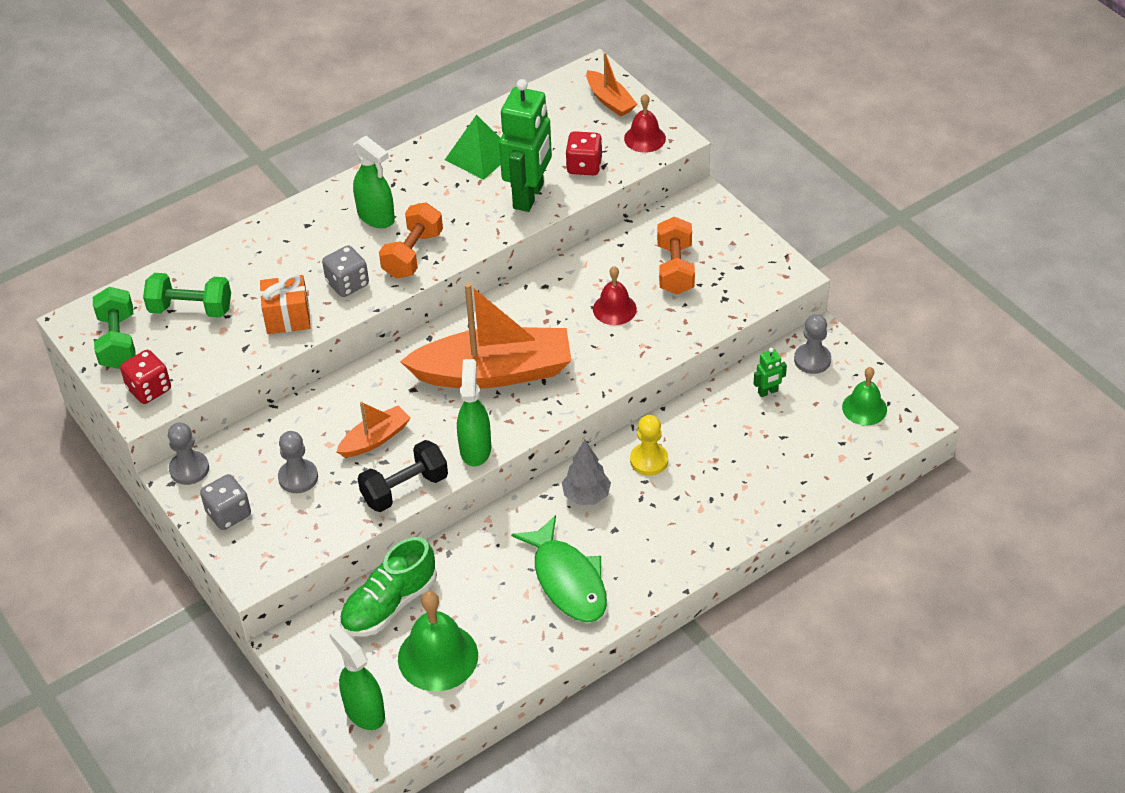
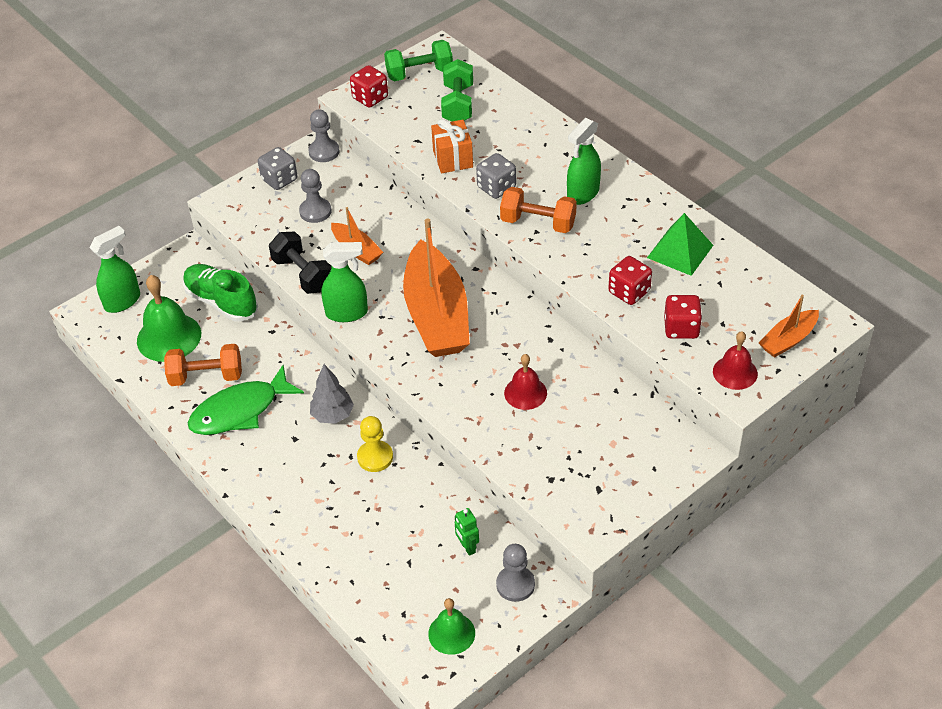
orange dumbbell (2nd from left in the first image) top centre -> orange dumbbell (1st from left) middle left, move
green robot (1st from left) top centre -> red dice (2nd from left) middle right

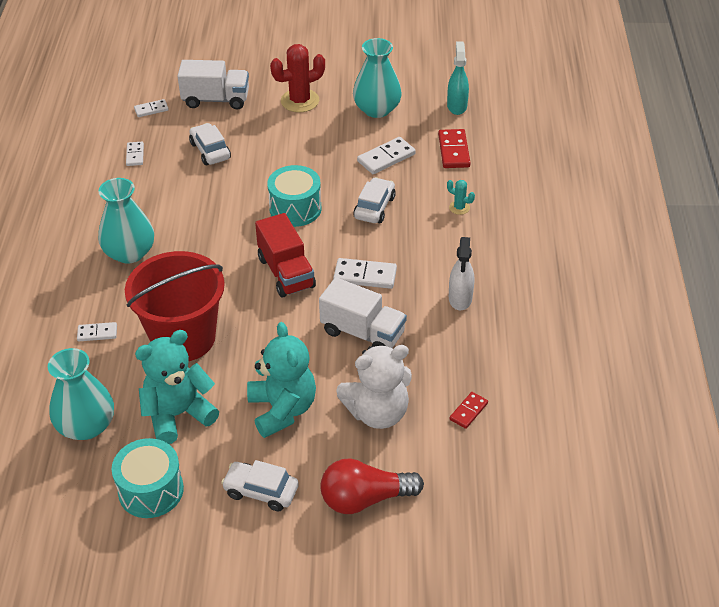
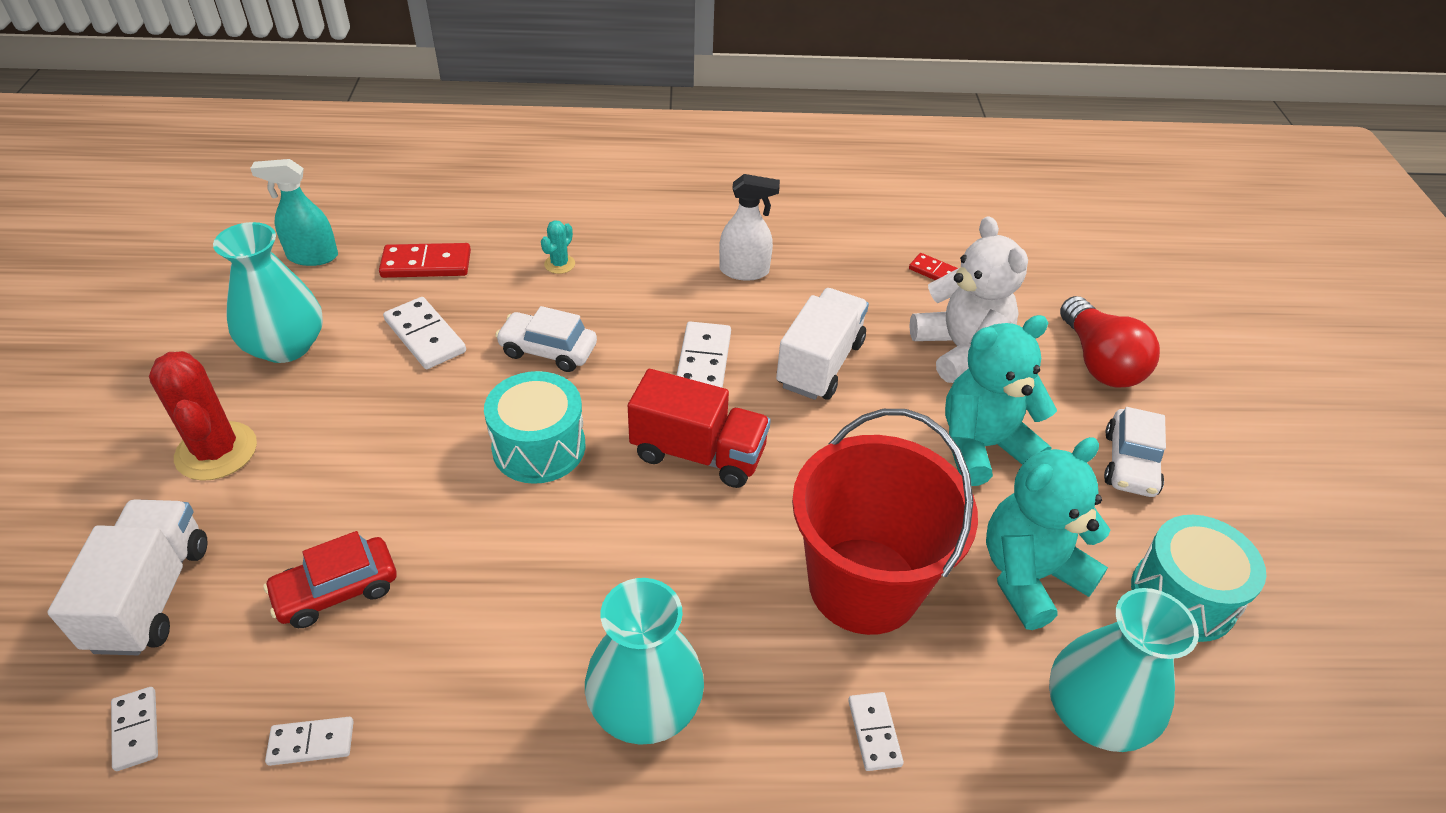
white car (1st from left) top left -> red car bottom left
turquoise teddy bear (1st from left in the first image) middle left -> turquoise teddy bear (2nd from left) middle right, 90 degrees clockwise
red truck centre, 45 degrees clockwise

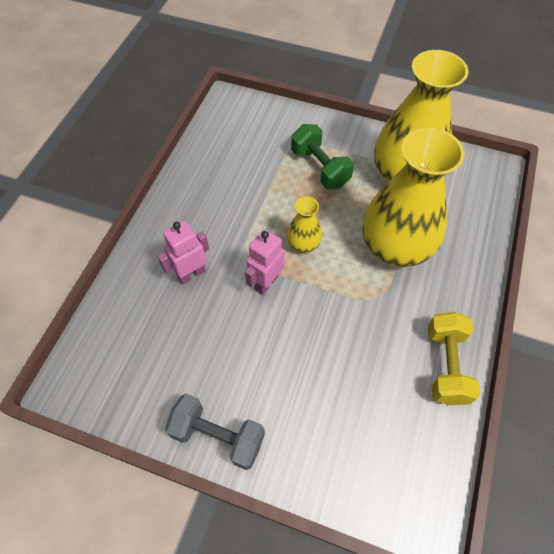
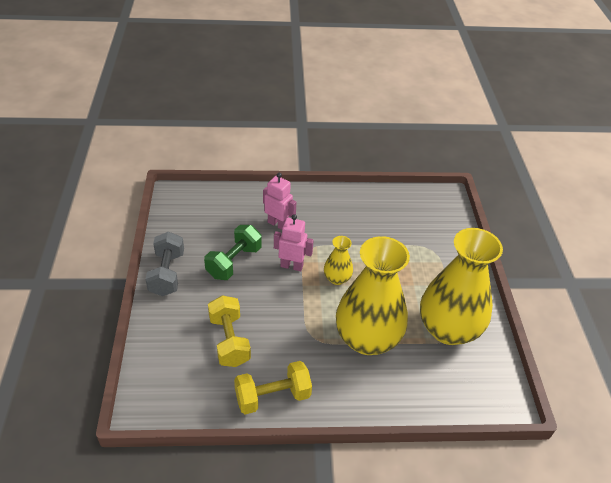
none -> yellow dumbbell (1st from left) bottom centre
green dumbbell top centre -> green dumbbell centre, move

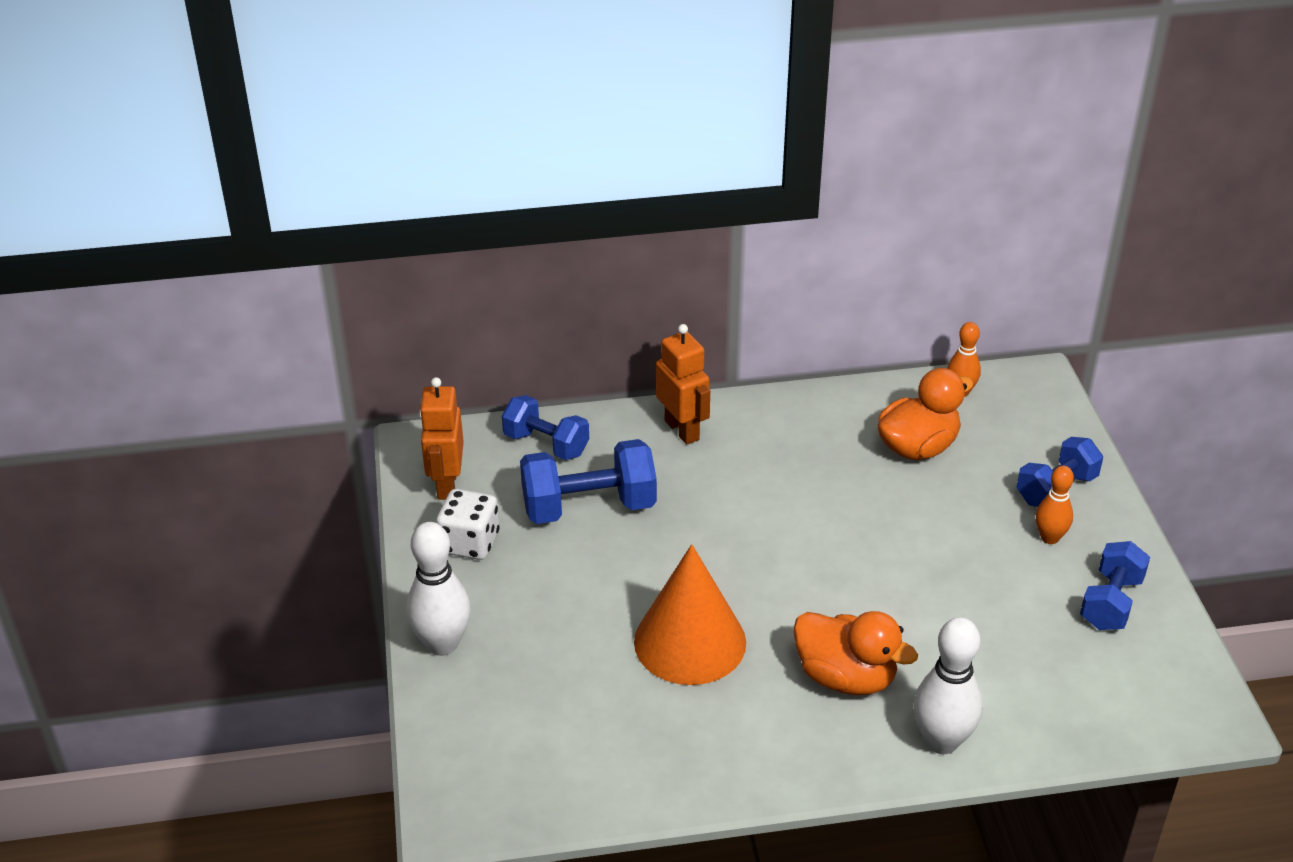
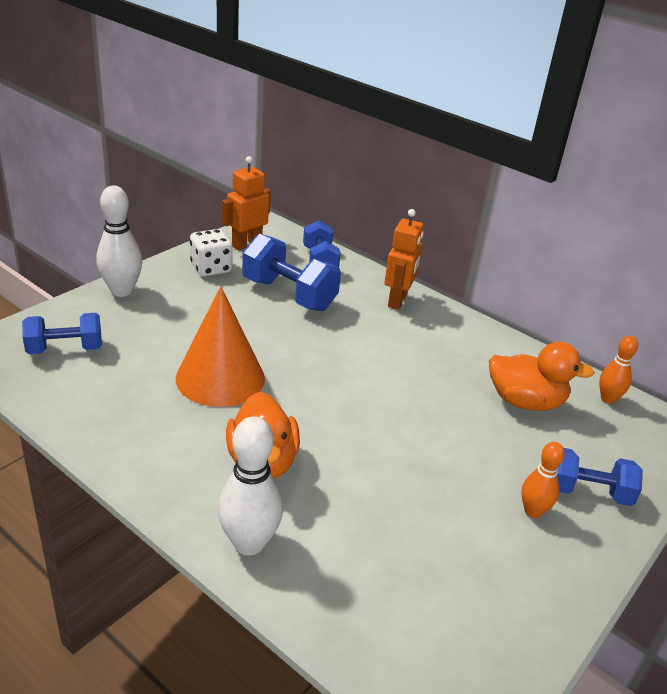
blue dumbbell (4th from left in the first image) bottom right -> blue dumbbell (1st from left) middle left, move

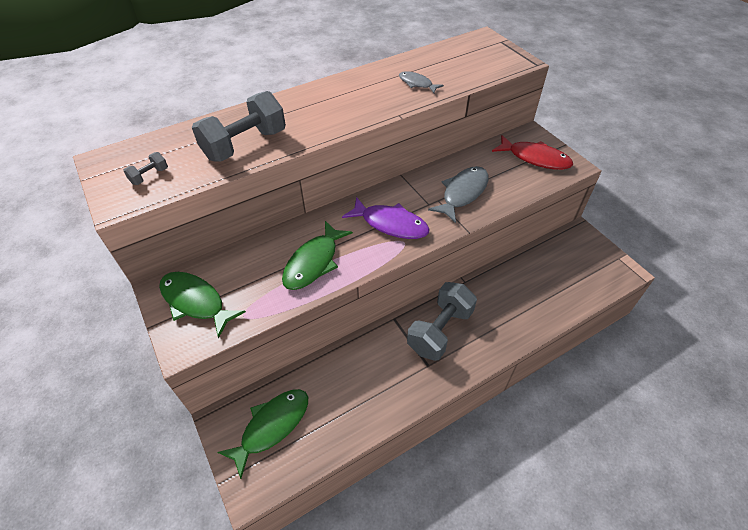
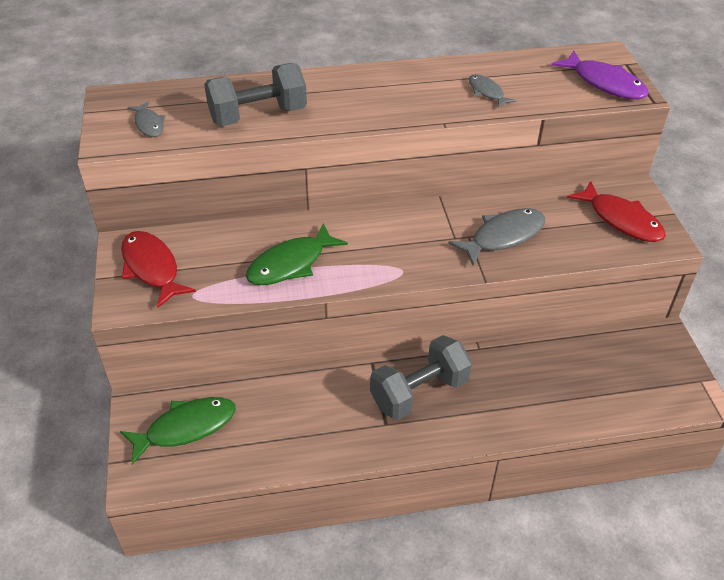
purple fish centre -> purple fish top right, move
grey dumbbell (1st from left) top left -> grey fish (1st from left) top left
green fish (1st from left) middle left -> red fish (1st from left) middle left

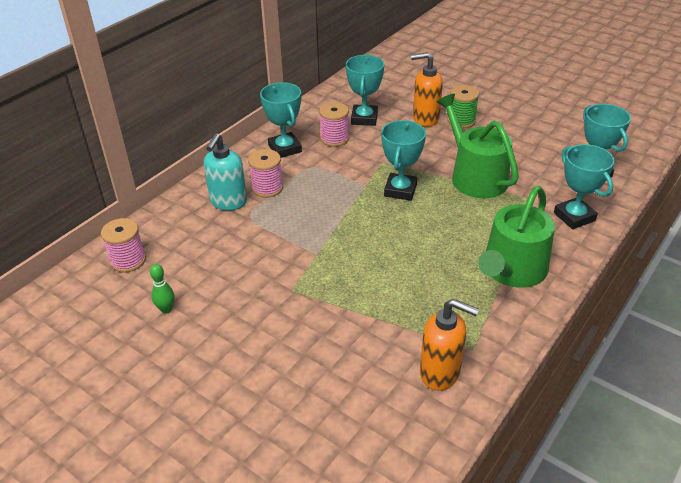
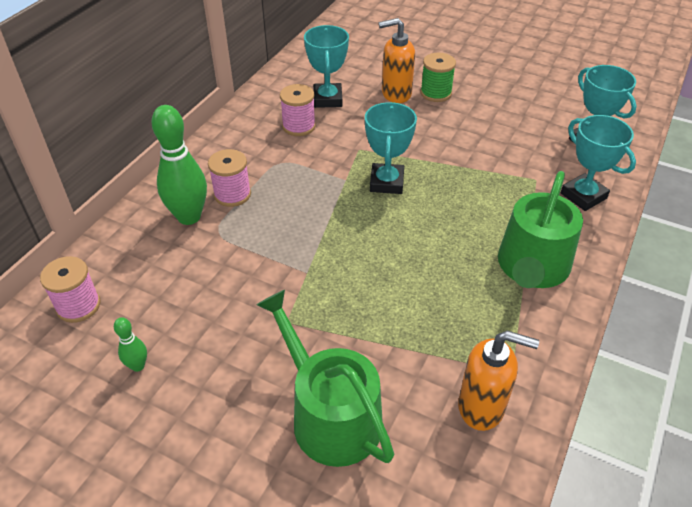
turquoise trophy (1st from left) top centre -> none
green watering can (1st from left) top right -> green watering can (1st from left) bottom centre, move
turquoise soap dispenser middle left -> green bowling pin (2nd from left) top left

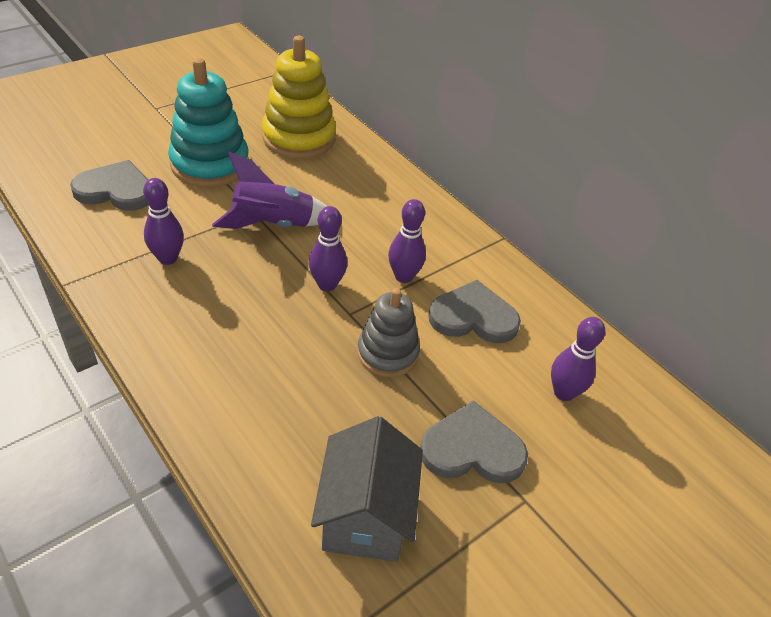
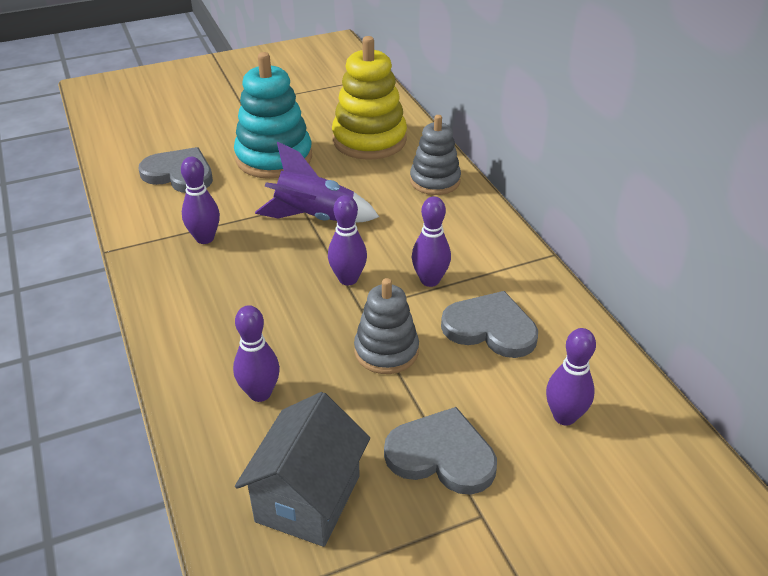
none -> purple bowling pin (2nd from left) centre
none -> grey stacking toy (2nd from left) top centre

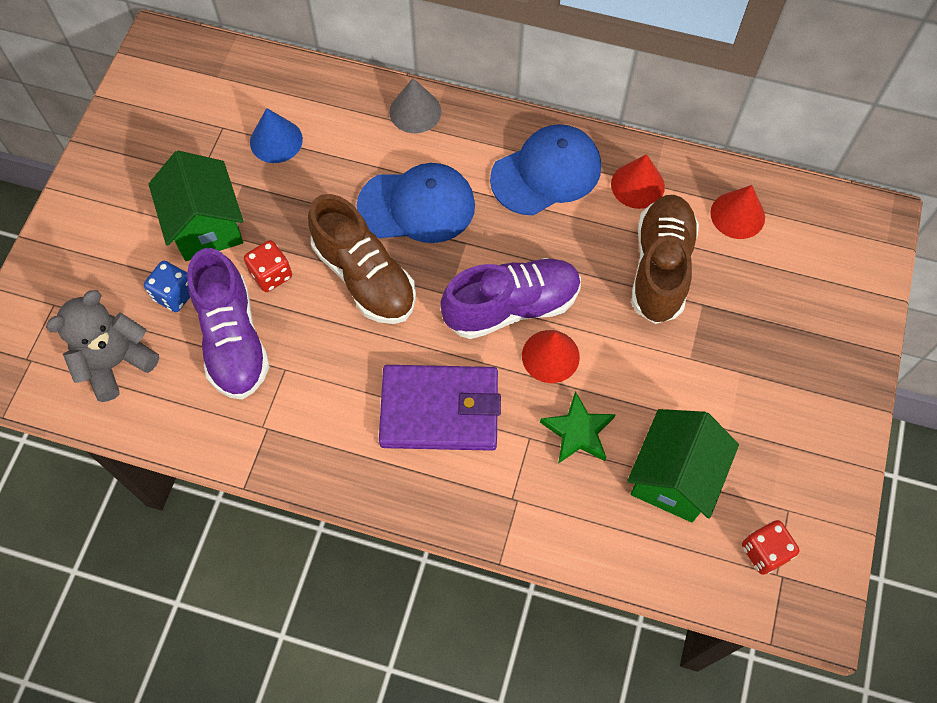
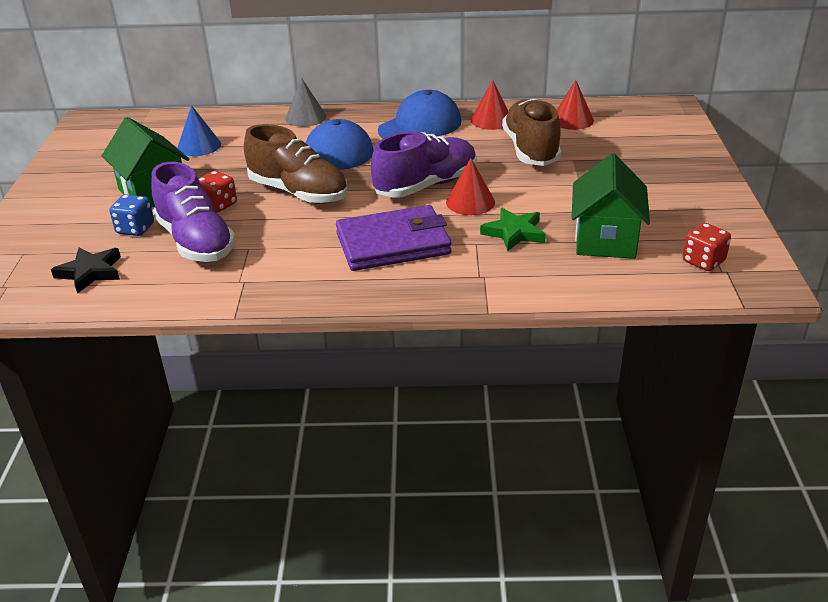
grey teddy bear middle left -> black star middle left

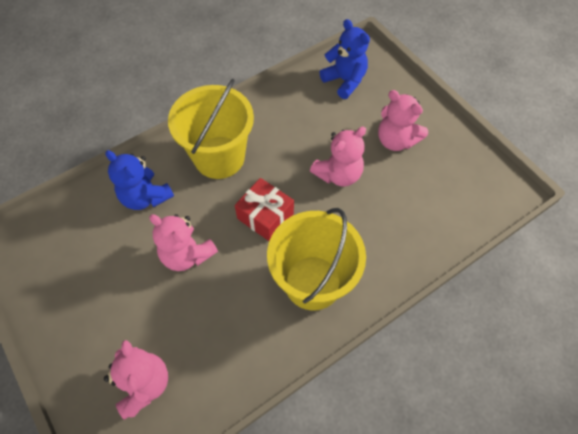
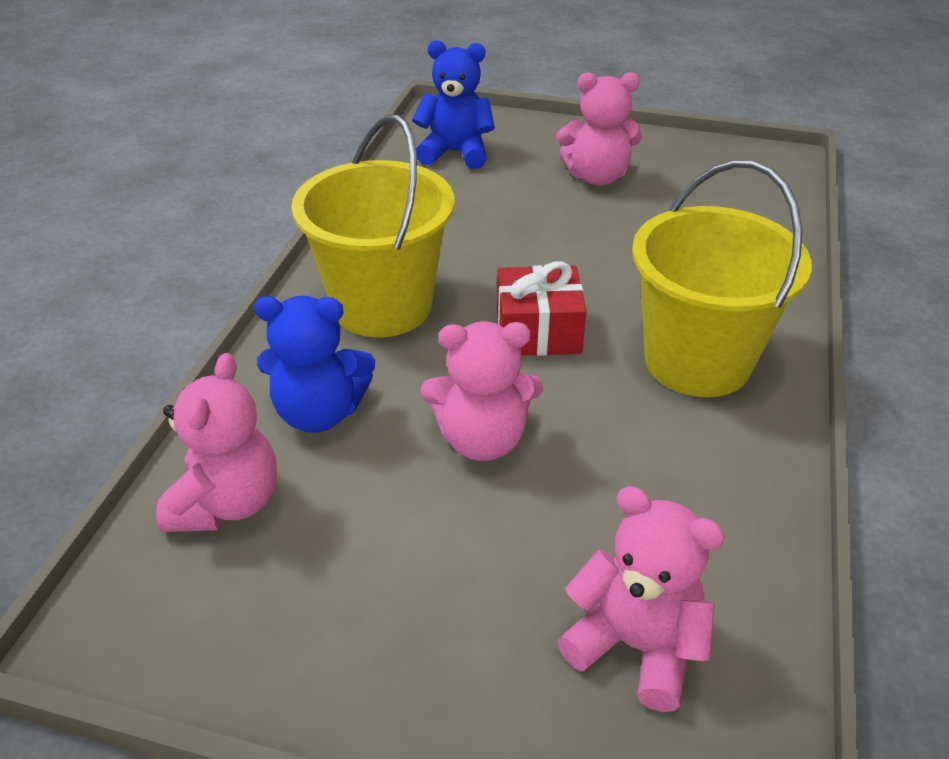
pink teddy bear (3rd from left in the first image) centre -> pink teddy bear (1st from left) middle left, move

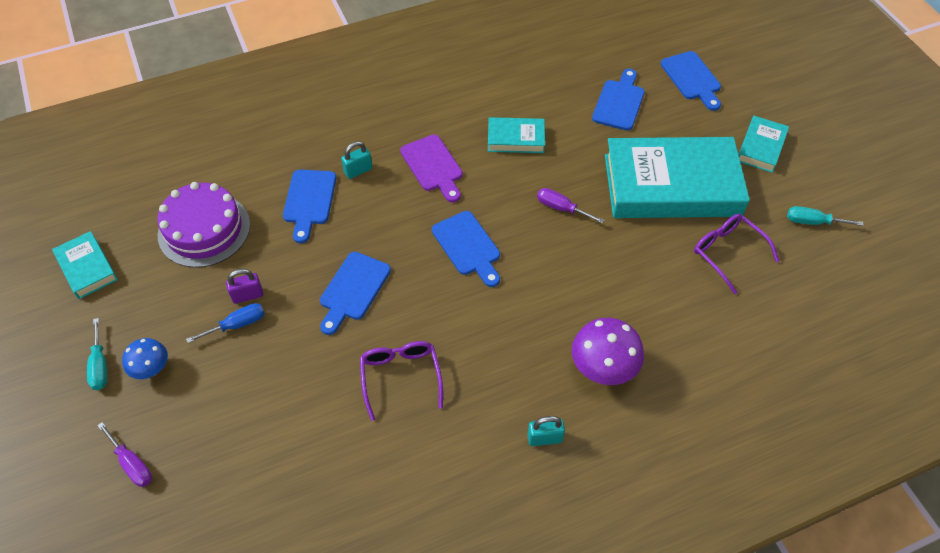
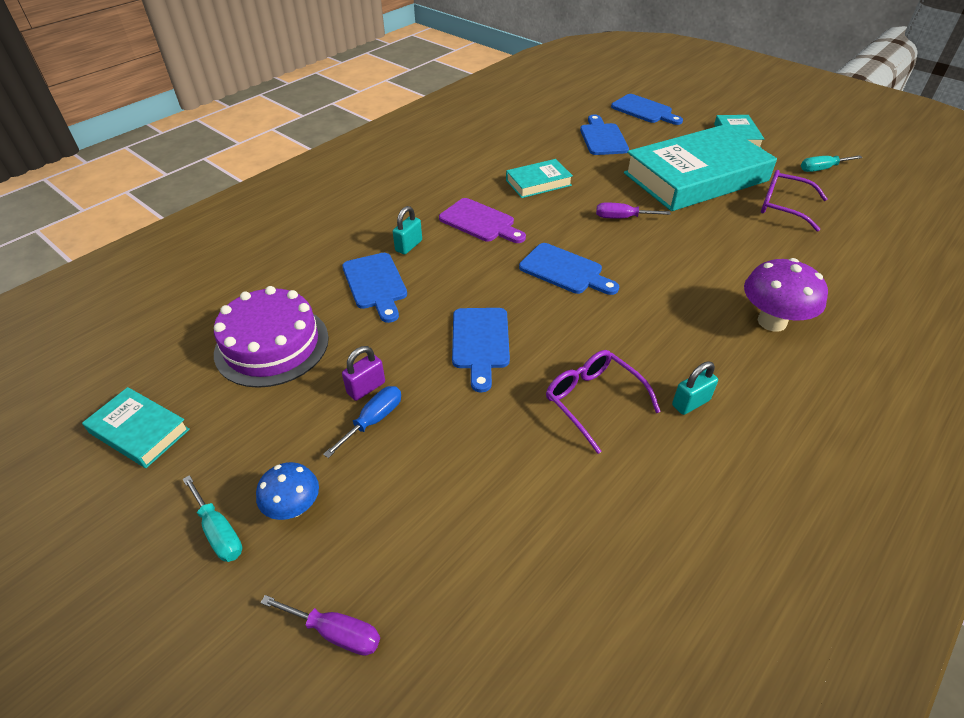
turquoise padlock (2nd from left) bottom centre -> turquoise padlock (2nd from left) middle right, move

